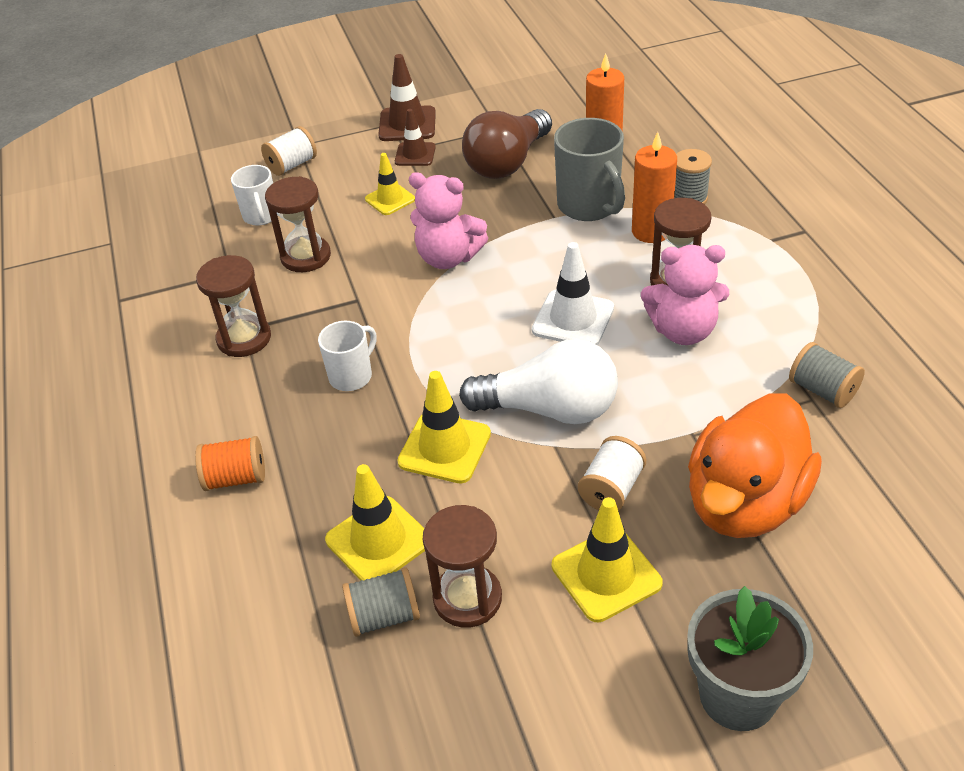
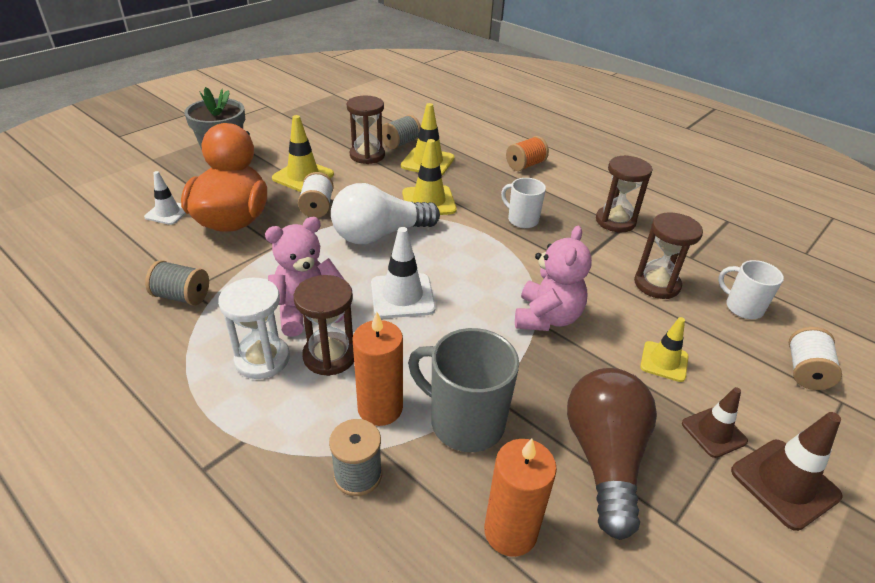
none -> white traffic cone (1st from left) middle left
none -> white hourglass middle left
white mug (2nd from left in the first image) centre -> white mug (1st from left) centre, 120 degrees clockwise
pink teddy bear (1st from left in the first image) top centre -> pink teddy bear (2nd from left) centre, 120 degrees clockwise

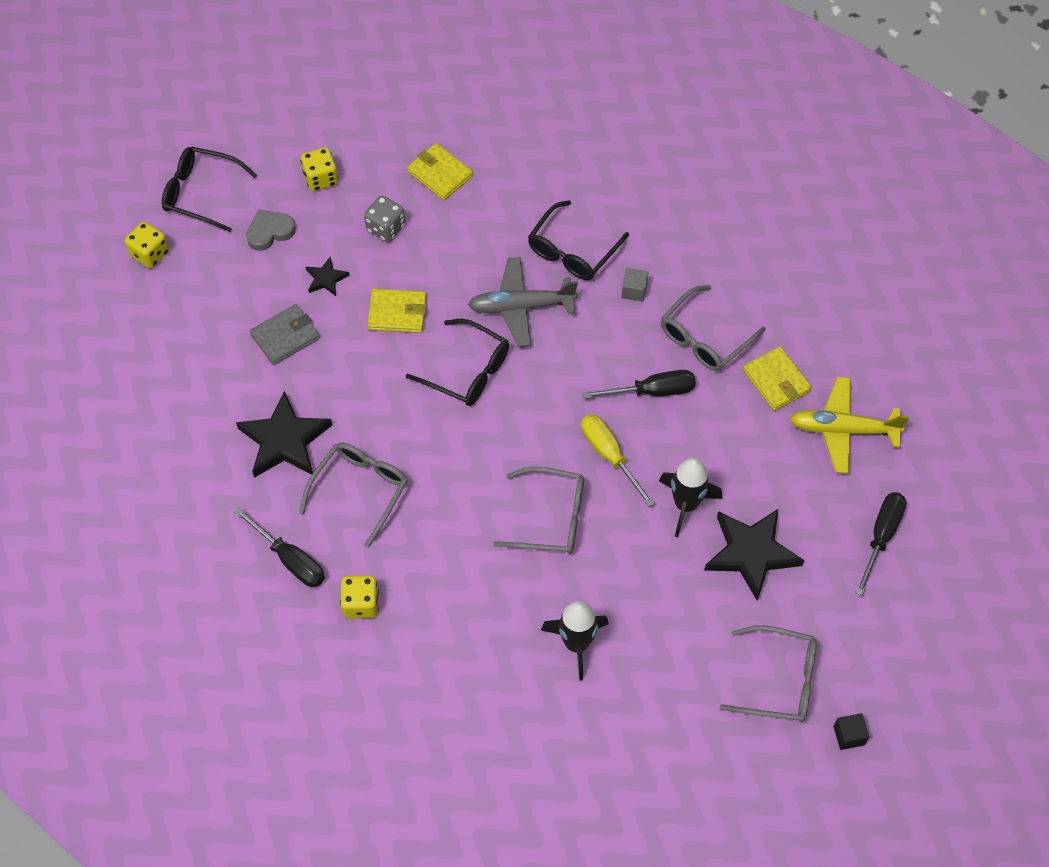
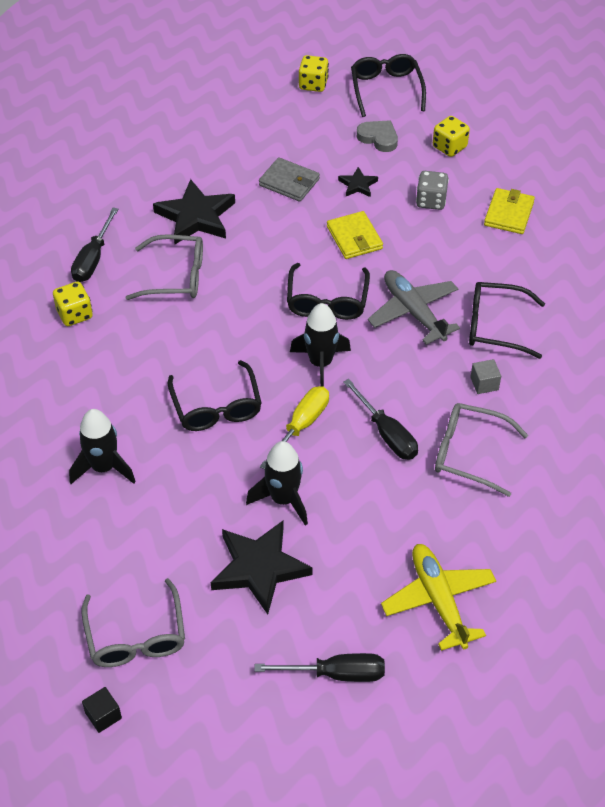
yellow wallet (3rd from left) middle right -> none
none -> black rocket (3rd from left) centre
grey glasses (2nd from left) centre -> black glasses (1st from left) centre

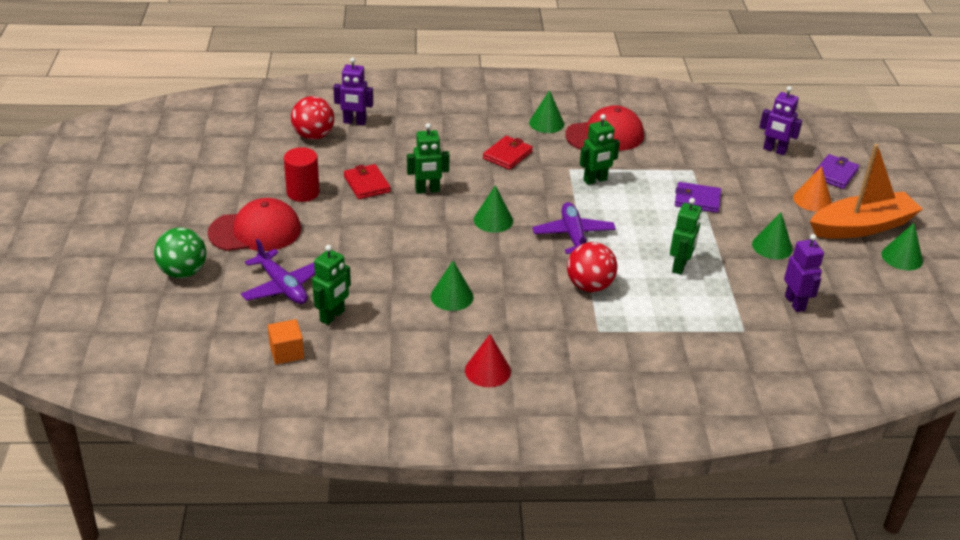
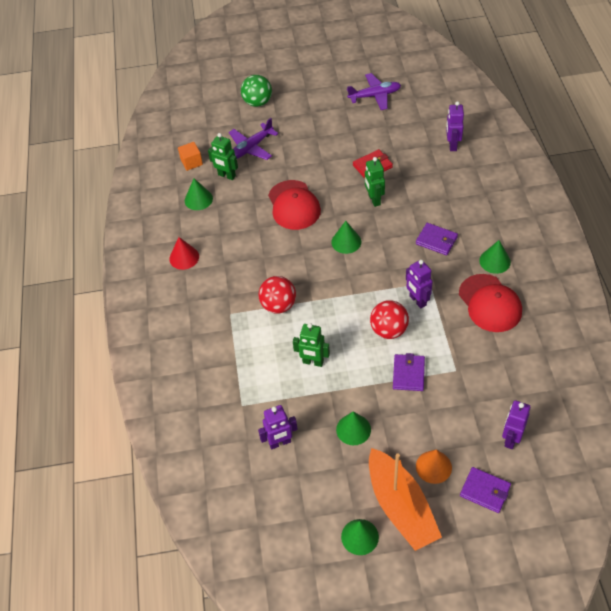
red cylinder top left -> none
red cap (1st from left) middle left -> red cap (1st from left) centre, move
red ball (1st from left in the first image) top left -> red ball (2nd from left) centre, move
green cone (1st from left) centre -> green cone (1st from left) top left, move
purple plane (2nd from left) centre -> purple plane (2nd from left) top centre, move
red wallet (2nd from left) top centre -> purple wallet (2nd from left) middle right
green robot (3rd from left) top centre -> purple robot (2nd from left) middle right

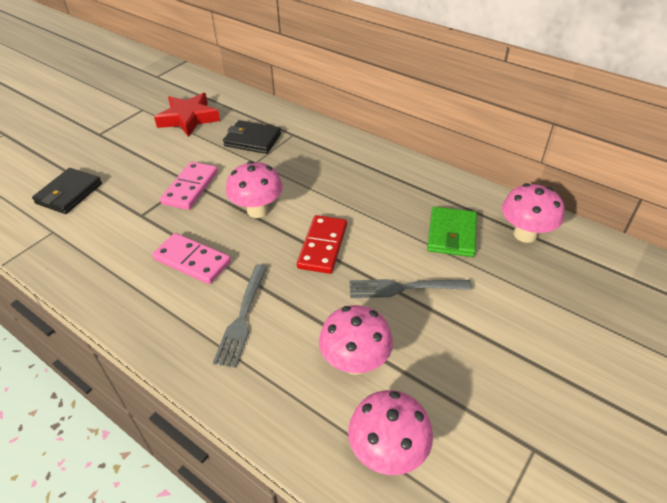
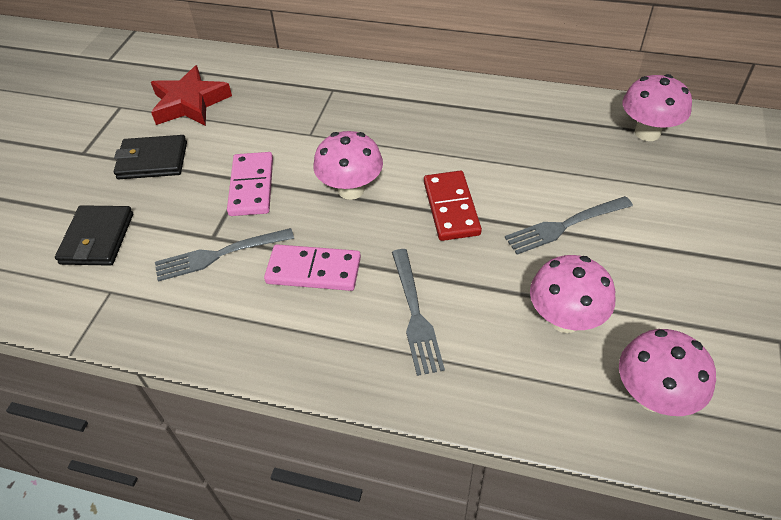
green wallet middle right -> none
none -> grey fork (1st from left) middle left
black wallet (2nd from left) top centre -> black wallet (2nd from left) top left, move

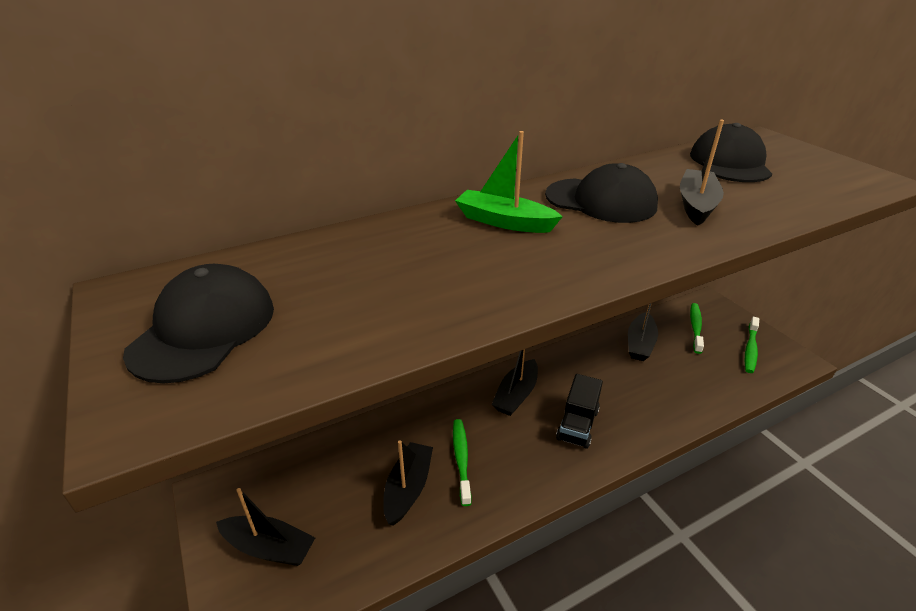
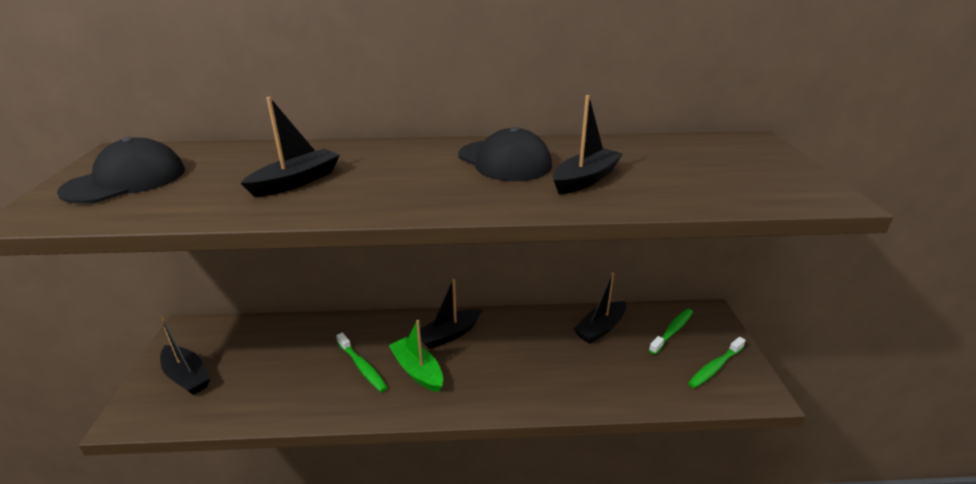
black truck bottom centre -> none
black cap (3rd from left) top right -> none
black boat (2nd from left) bottom centre -> black boat (2nd from left) top left, move
green boat top centre -> green boat bottom centre, move
green toothbrush (1st from left) bottom centre, 120 degrees clockwise

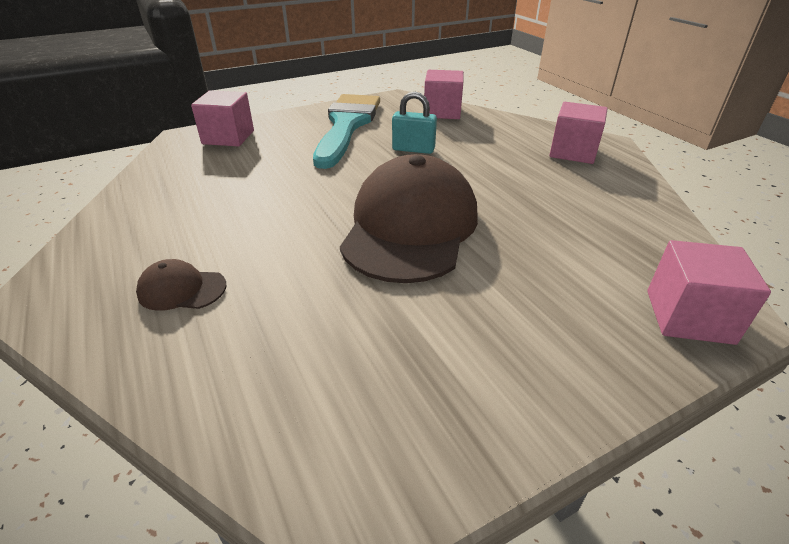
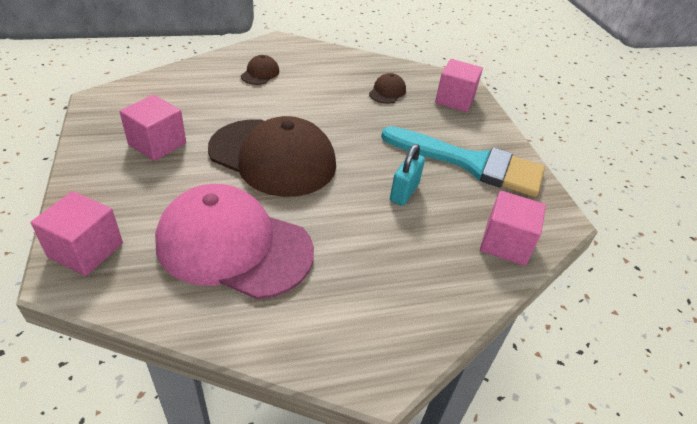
none -> pink cap centre
none -> brown cap (3rd from left) top centre
pink cube (3rd from left in the first image) top right -> pink cube (2nd from left) top left, move

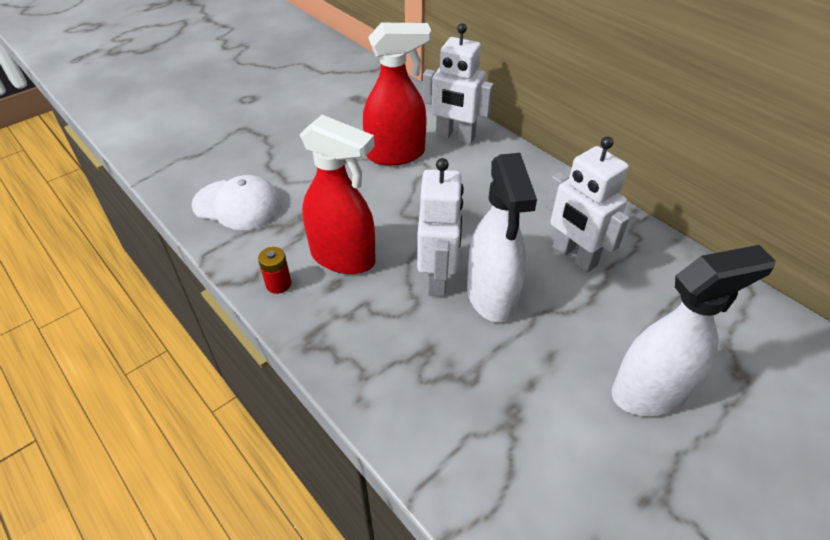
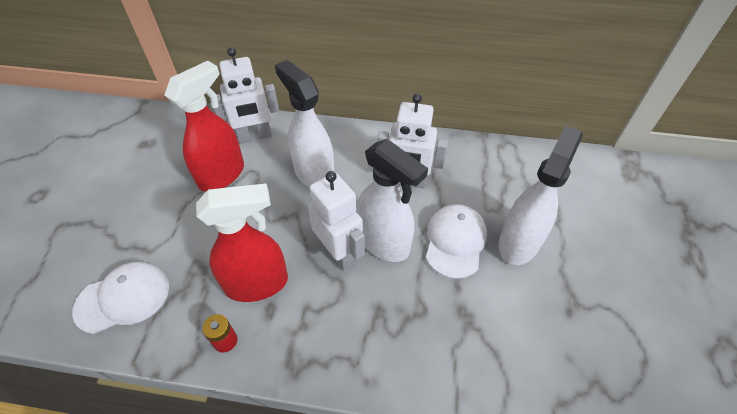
none -> white spray bottle (1st from left) top centre
none -> white cap (2nd from left) centre

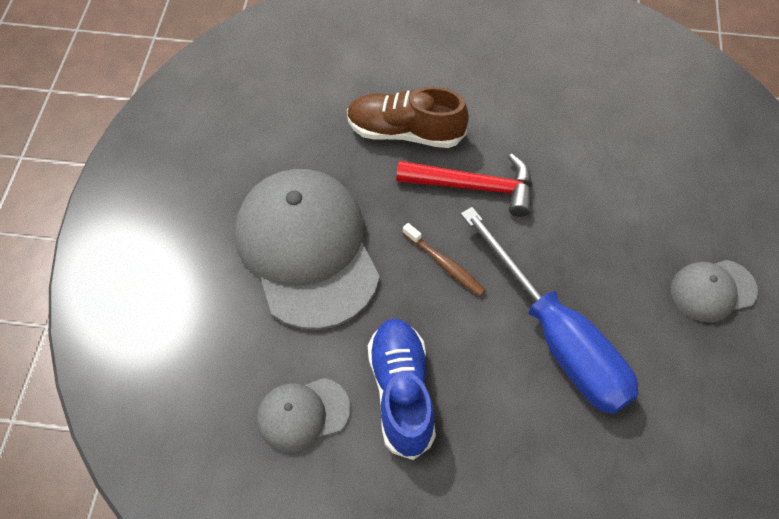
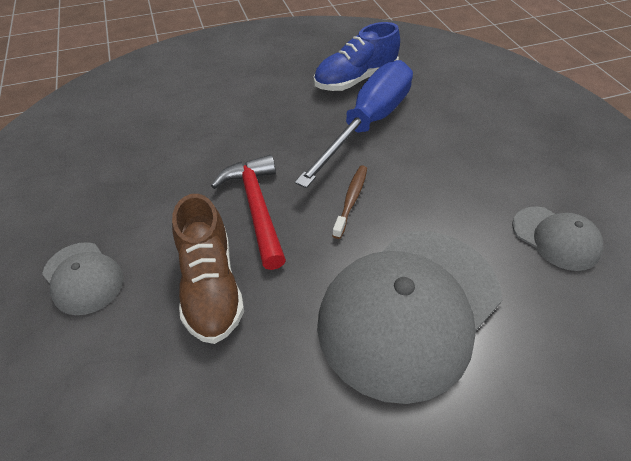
blue shoe bottom centre -> blue shoe top centre, move
grey cap (3rd from left in the first image) middle right -> grey cap (1st from left) middle left, move

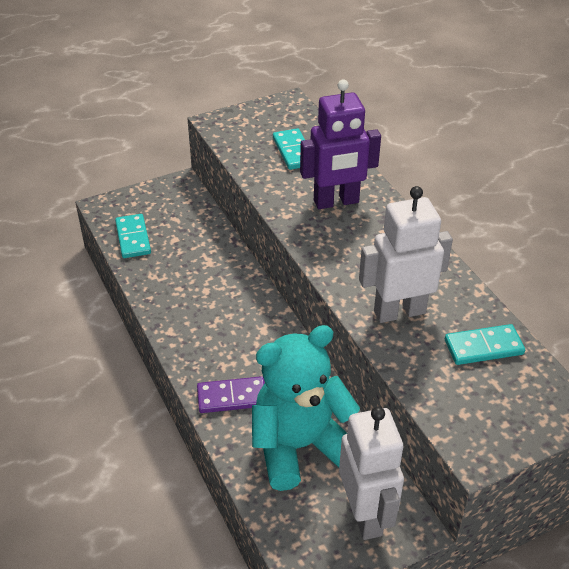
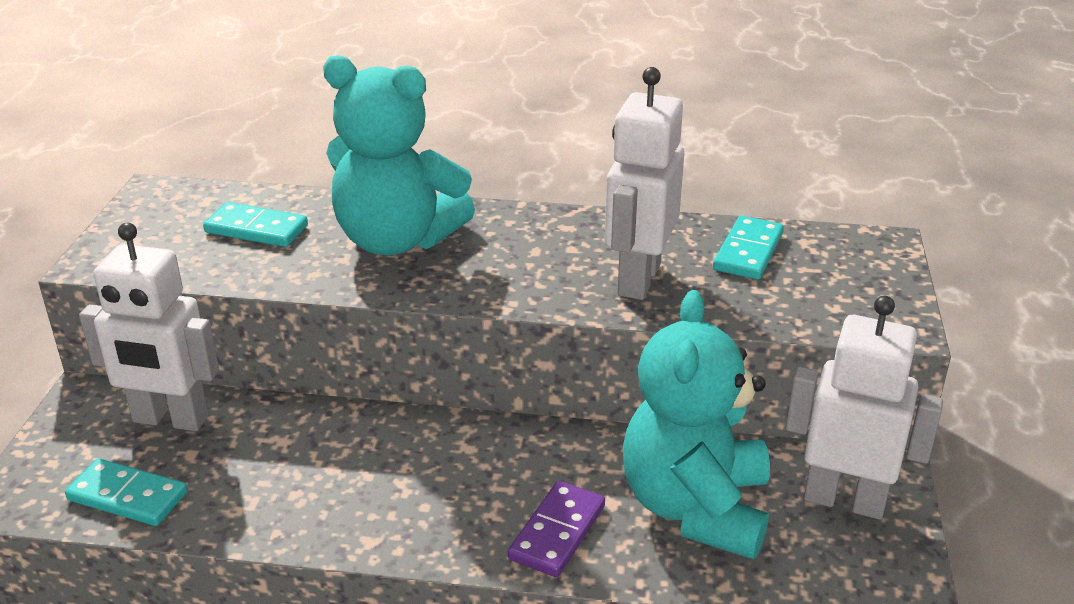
none -> white robot (1st from left) middle left
purple robot top centre -> turquoise teddy bear (1st from left) top centre

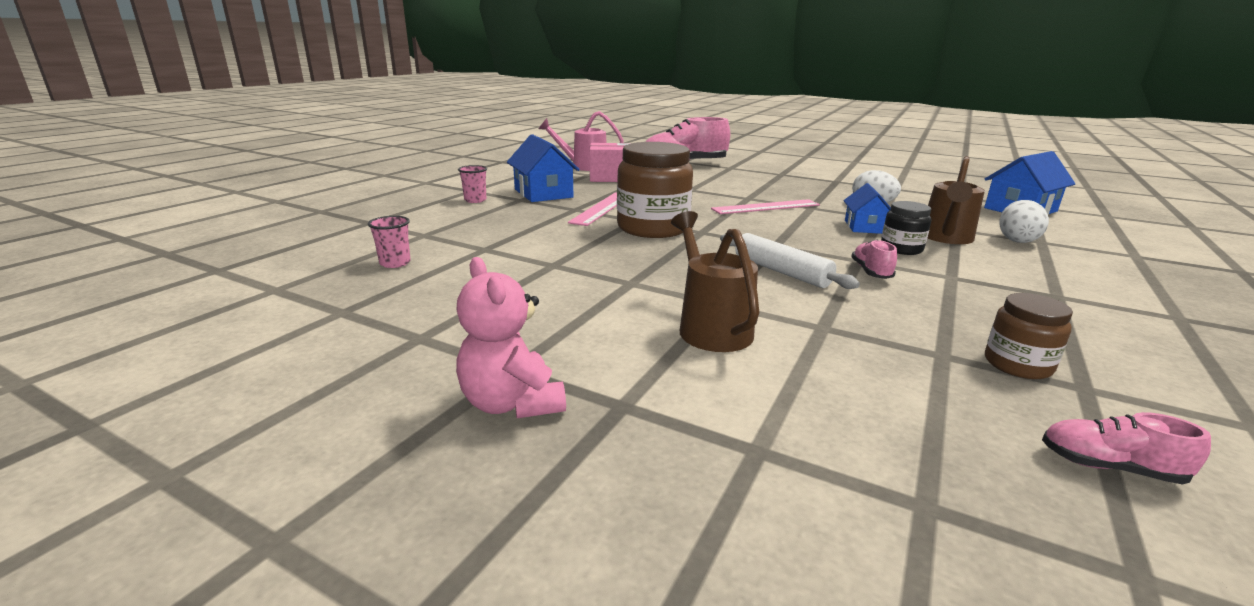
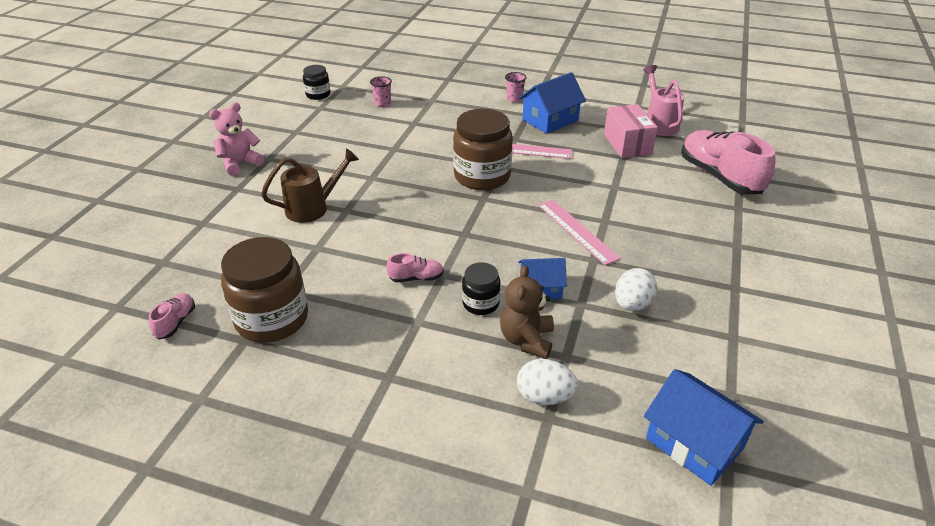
white rolling pin centre -> none
none -> black jar (1st from left) top centre
brown watering can (2nd from left) top right -> brown teddy bear centre
brown jar (2nd from left in the first image) middle right -> brown jar (1st from left) middle left, x1.92

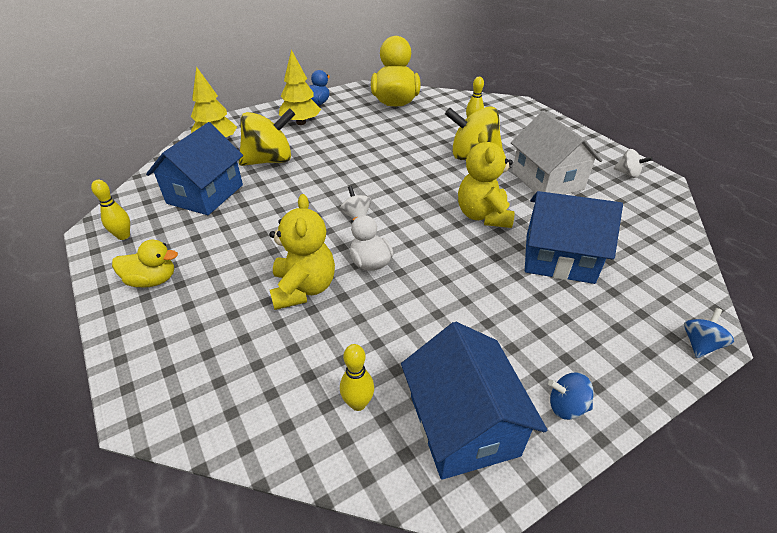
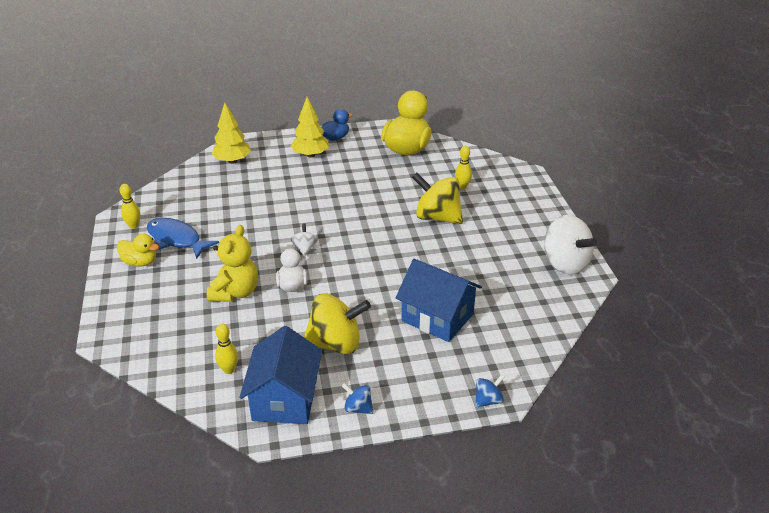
blue house (1st from left) top left -> none
yellow teddy bear (2nd from left) centre -> none
white house top right -> none
none -> blue fish middle left
yellow spinning top (1st from left) top centre -> yellow spinning top (1st from left) centre, move
white spinning top (2nd from left) top right -> white spinning top (2nd from left) middle right, x2.13

